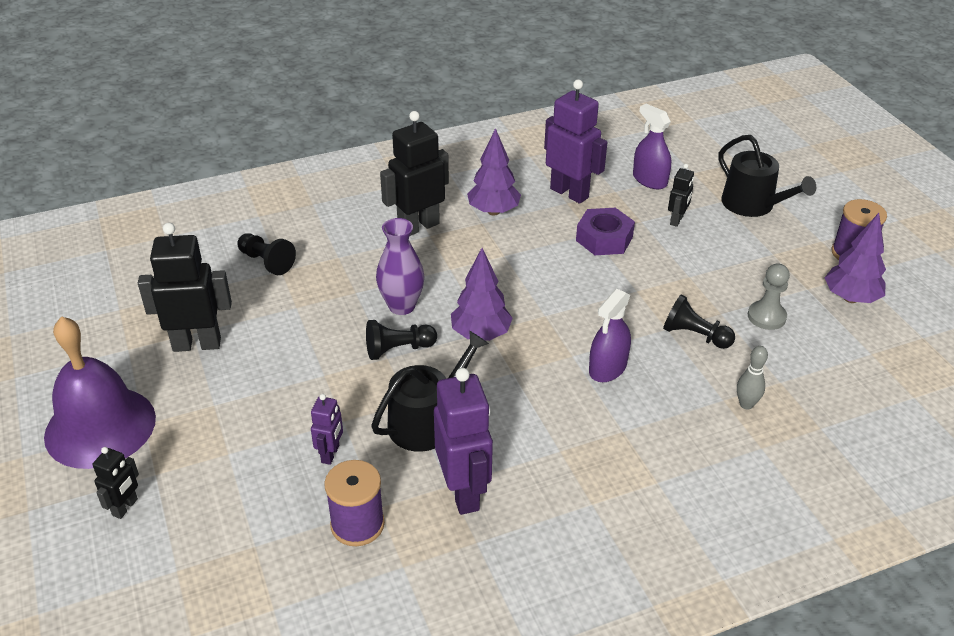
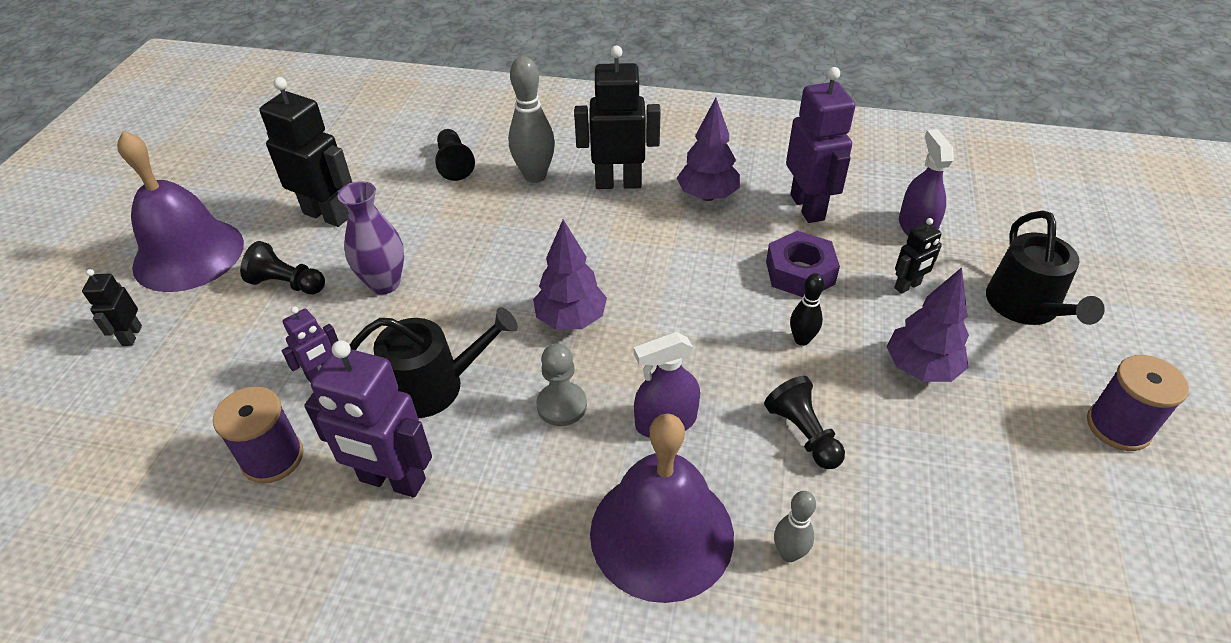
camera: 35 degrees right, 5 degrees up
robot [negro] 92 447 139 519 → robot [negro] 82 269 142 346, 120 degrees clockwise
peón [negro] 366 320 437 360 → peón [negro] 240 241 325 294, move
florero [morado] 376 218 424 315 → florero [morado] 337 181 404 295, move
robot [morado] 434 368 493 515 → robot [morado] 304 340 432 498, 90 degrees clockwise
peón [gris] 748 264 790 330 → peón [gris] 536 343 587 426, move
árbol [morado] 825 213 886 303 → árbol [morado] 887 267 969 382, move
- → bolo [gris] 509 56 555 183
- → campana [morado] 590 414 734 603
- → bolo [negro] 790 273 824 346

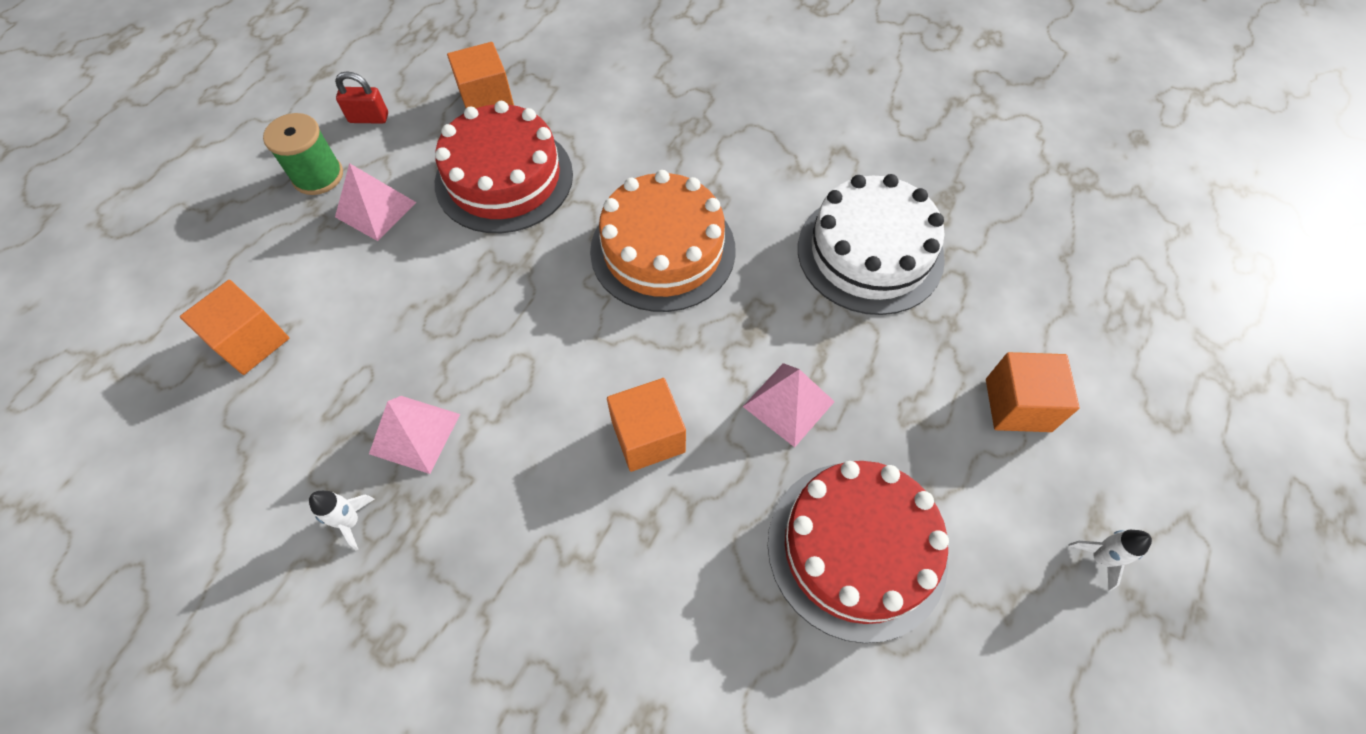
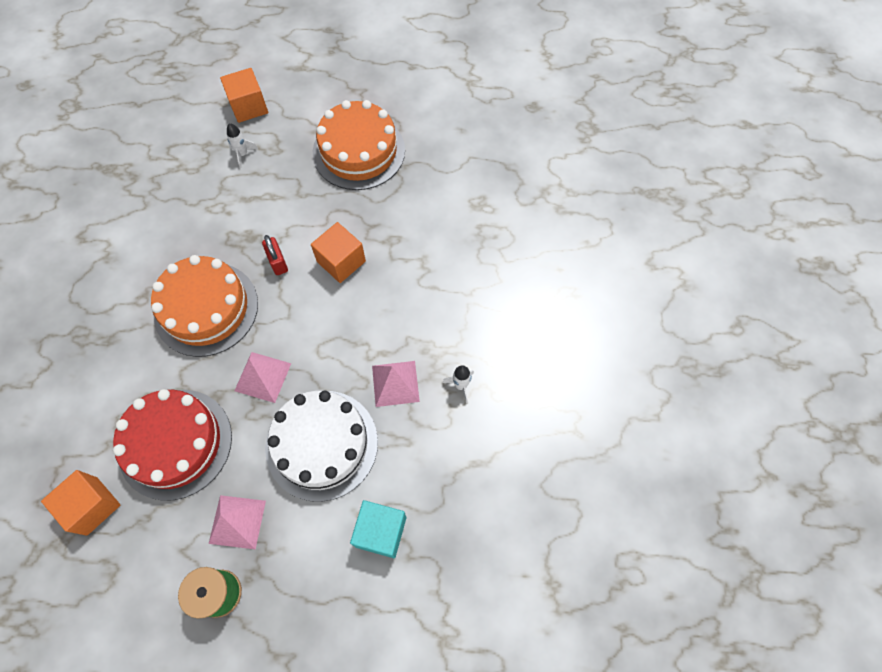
camera: 115 degrees left, 5 degrees up
cubo [naranja] 180 280 289 375 → cubo [turquesa] 350 500 406 558
candado [rojo] 335 71 388 124 → candado [rojo] 262 235 288 275, move
pirámide [rosa] 743 363 835 447 → pirámide [rosa] 235 352 291 403, move
tarta [rojo] 768 461 949 643 → tarta [naranja] 313 100 405 190
tarta [blanco] 798 174 945 315 → tarta [blanco] 265 391 378 502, move
cohete [blanco] 1068 530 1152 591 → cohete [blanco] 227 123 258 168, move

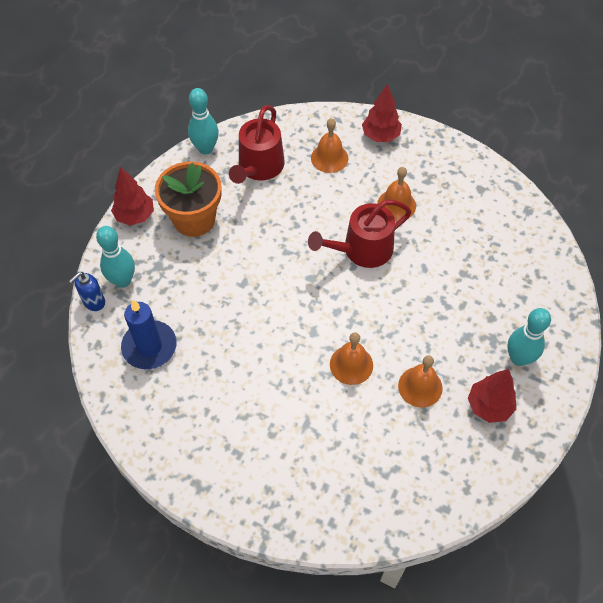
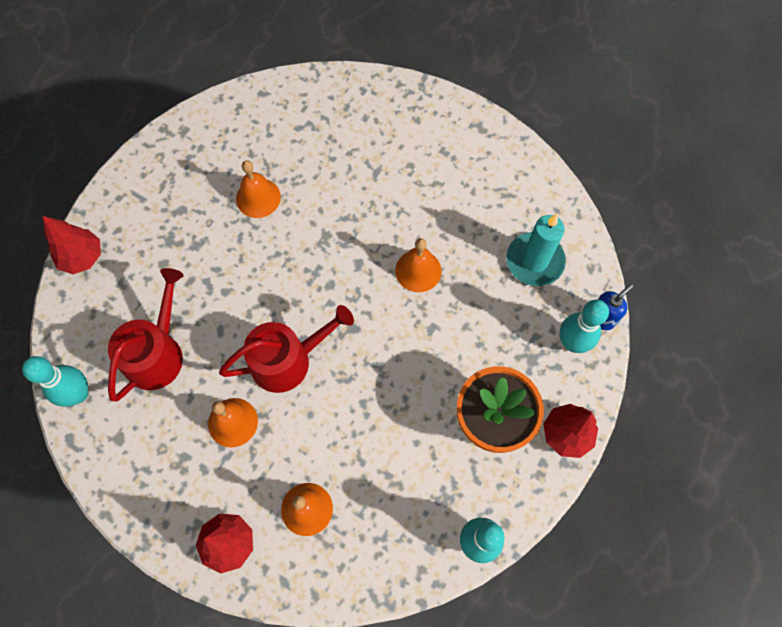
camera: 175 degrees left, 10 degrees up
vela [azul] 121 300 177 369 → vela [turquesa] 506 214 566 286
regadera [rojo] 229 105 284 184 → regadera [rojo] 108 268 184 402, move
campana [naranja] 330 332 373 385 → campana [naranja] 395 238 442 292, move
árbol [rojo] 468 369 516 423 → árbol [rojo] 43 216 101 274, move
bolo [turquesa] 507 308 551 366 → bolo [turquesa] 22 356 88 407, move

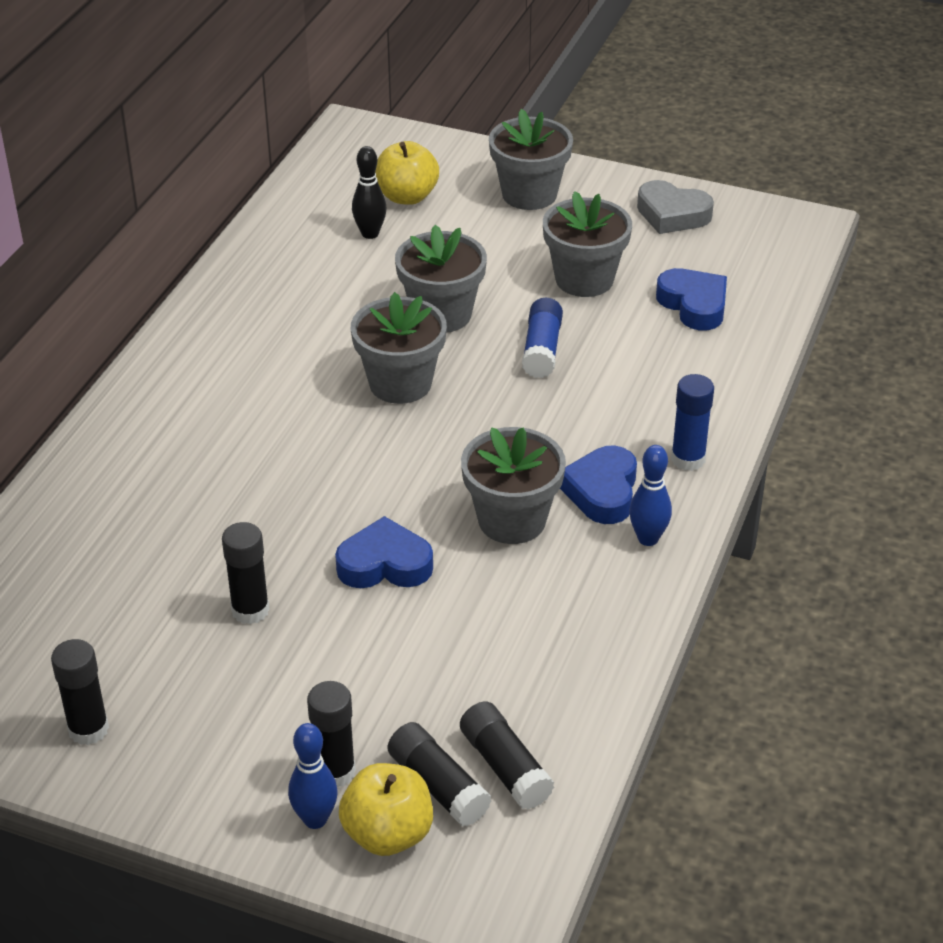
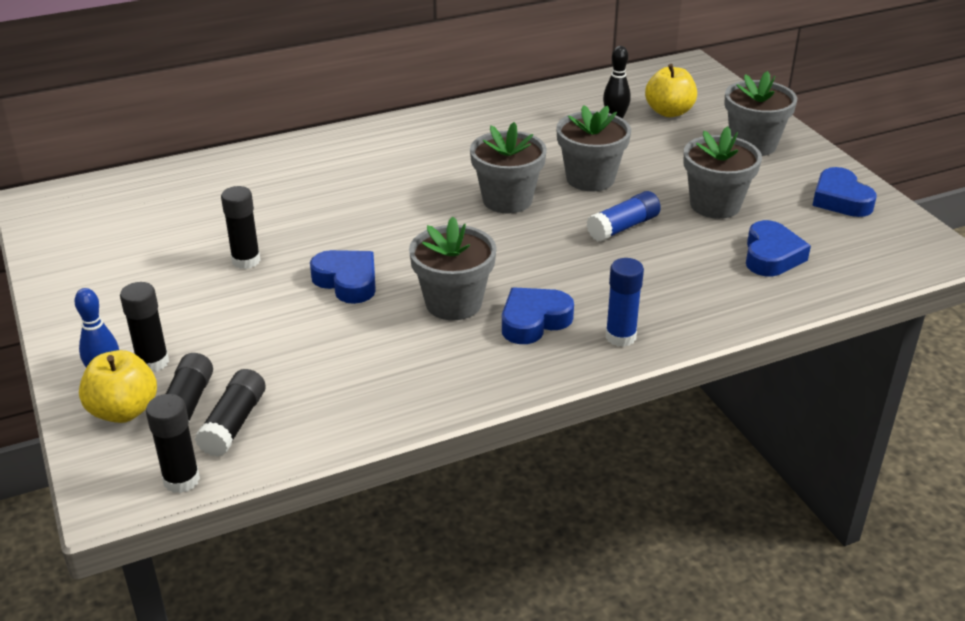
camera: 45 degrees right, 5 degrees down
barra de pegamento [negro] 51 639 109 745 → barra de pegamento [negro] 146 394 200 493, move
bolo [azul] 629 445 672 546 → -
corazón [gris] 637 180 714 234 → corazón [azul] 812 167 877 217

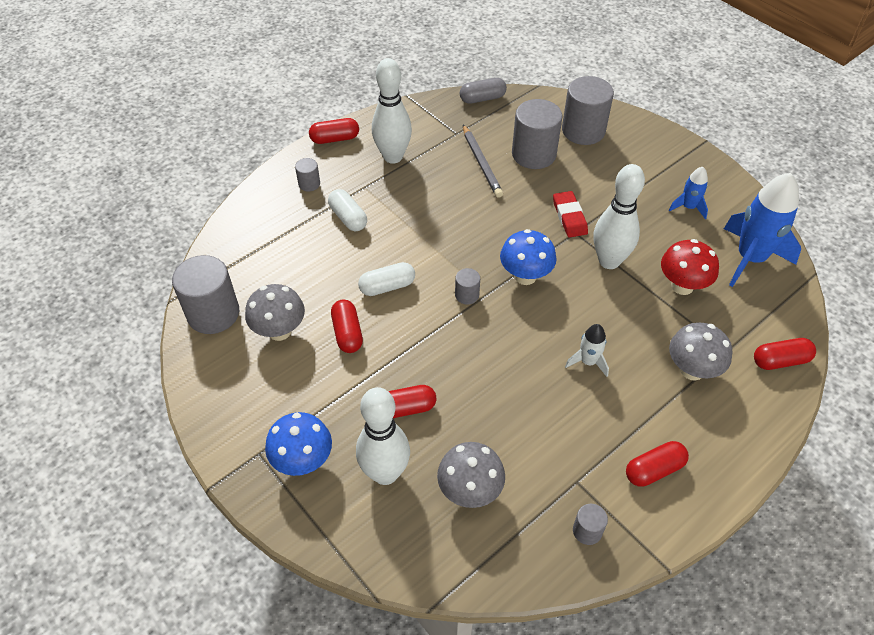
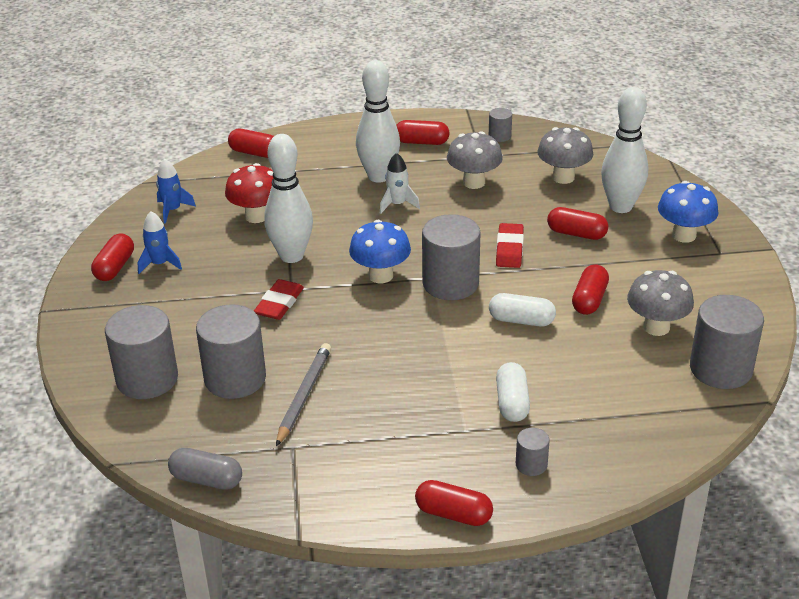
camera: 145 degrees left, 15 degrees down
bolo [blanco] 372 58 412 164 → bolo [blanco] 356 60 400 183, move
cilindro [gris] 455 268 480 305 → cilindro [gris] 422 214 481 300, x2.11
seta [gris] 669 323 732 381 → seta [gris] 447 131 503 189, move
cohete [azul] 724 173 801 287 → cohete [azul] 156 159 196 224, x0.50
- → cápsula [rojo] 91 233 134 281
- → goma de borrar [rojo] 496 223 524 268

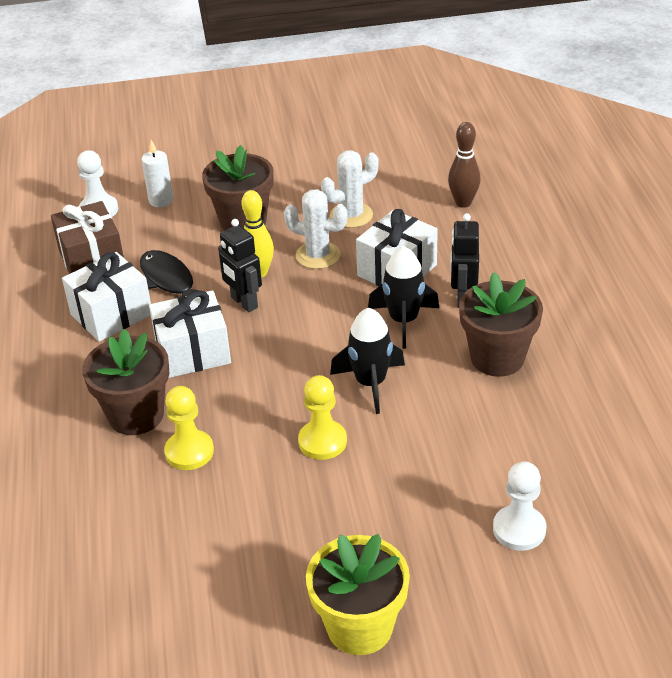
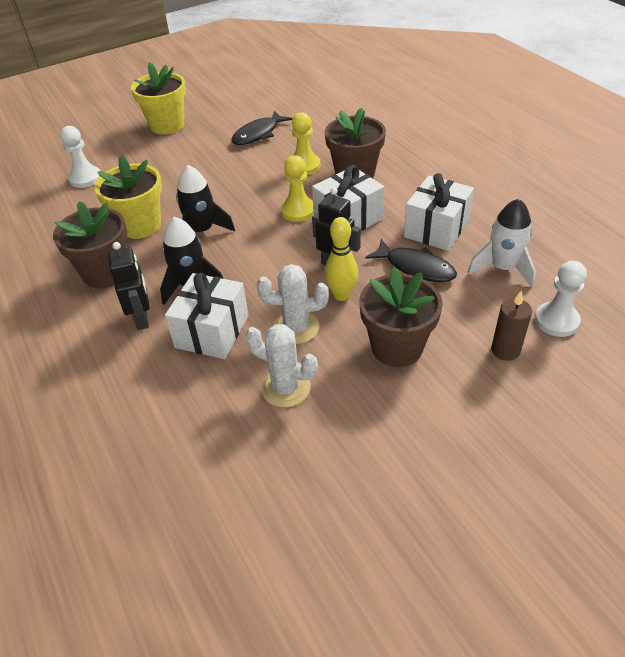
camera: 160 degrees right, 5 degrees up
regalo [marrón] 51 201 124 274 → cohete [blanco] 467 199 536 287
vela [blanco] 142 140 173 207 → vela [marrón] 491 291 532 361
peón [amarillo] 298 375 347 460 → peón [amarillo] 281 155 314 222, move
cactus [blanco] 321 150 379 228 → cactus [blanco] 245 324 318 407, 75 degrees clockwise
bolo [marrón] 448 122 480 208 → -
- → maceta [amarillo] 94 155 162 239
- → pez [negro] 231 111 292 145

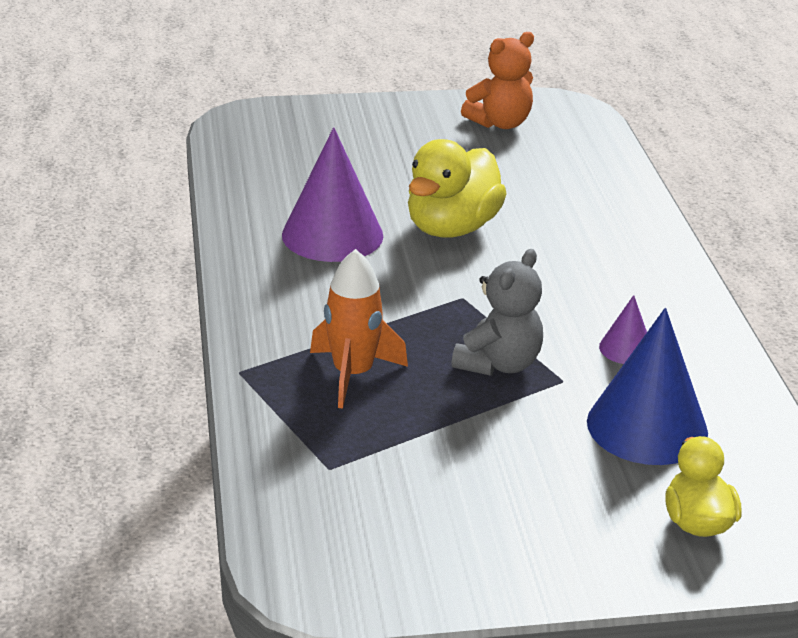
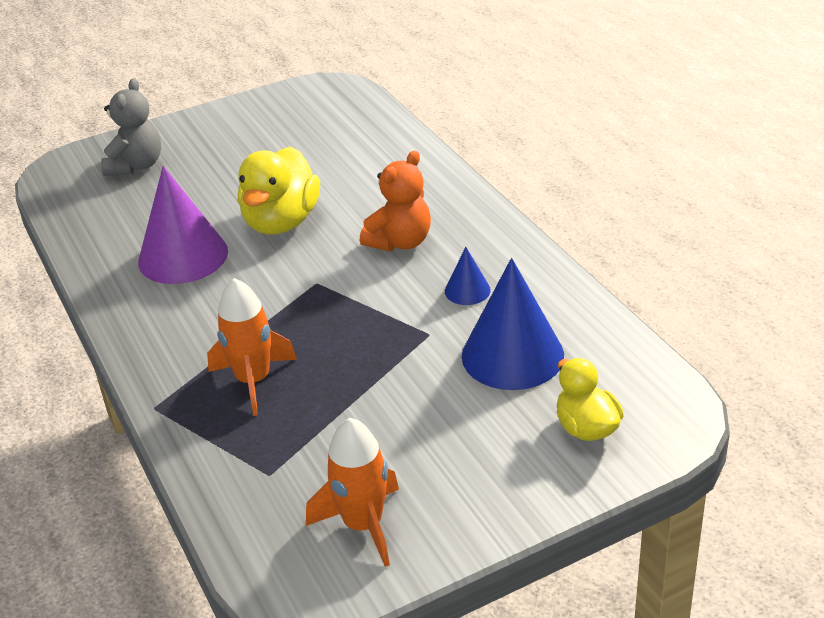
camera: 15 degrees left, 5 degrees up
osito [gris] 451 249 543 376 → osito [gris] 101 78 161 176, move
osito [naranja] 461 32 534 129 → osito [naranja] 360 150 431 251, move
cono [morado] 599 295 647 364 → cono [azul] 445 247 491 305
- → cohete [naranja] 306 418 399 567

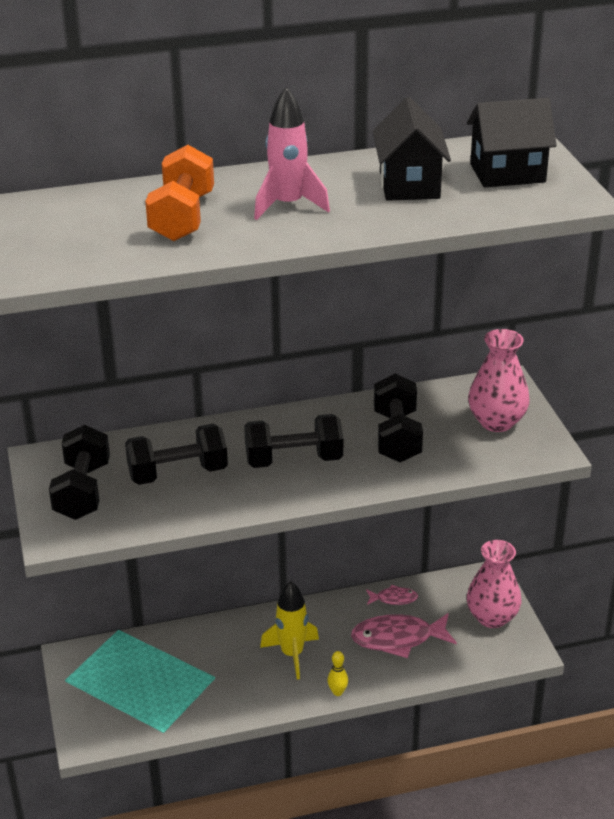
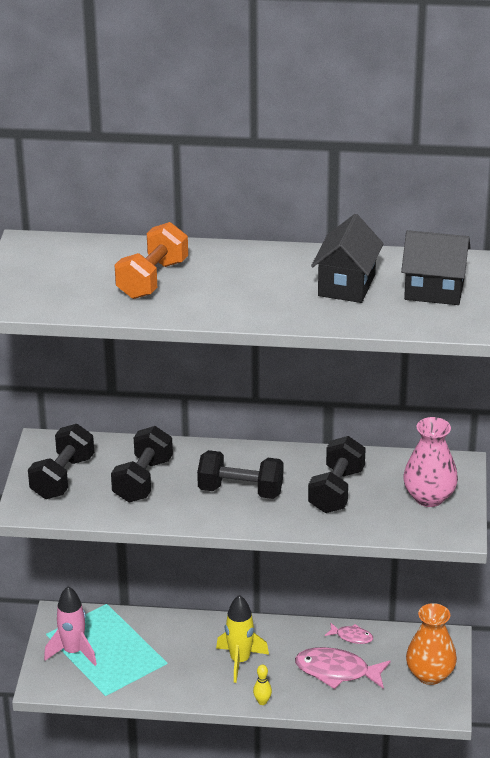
camera: 20 degrees right, 0 degrees up
mancuerna [negro] 125 424 228 485 → mancuerna [negro] 111 426 173 502, 75 degrees counterclockwise
cohete [rosa] 254 87 330 220 → cohete [rosa] 44 586 97 666, move
florero [rosa] 467 540 522 628 → florero [naranja] 406 603 457 685

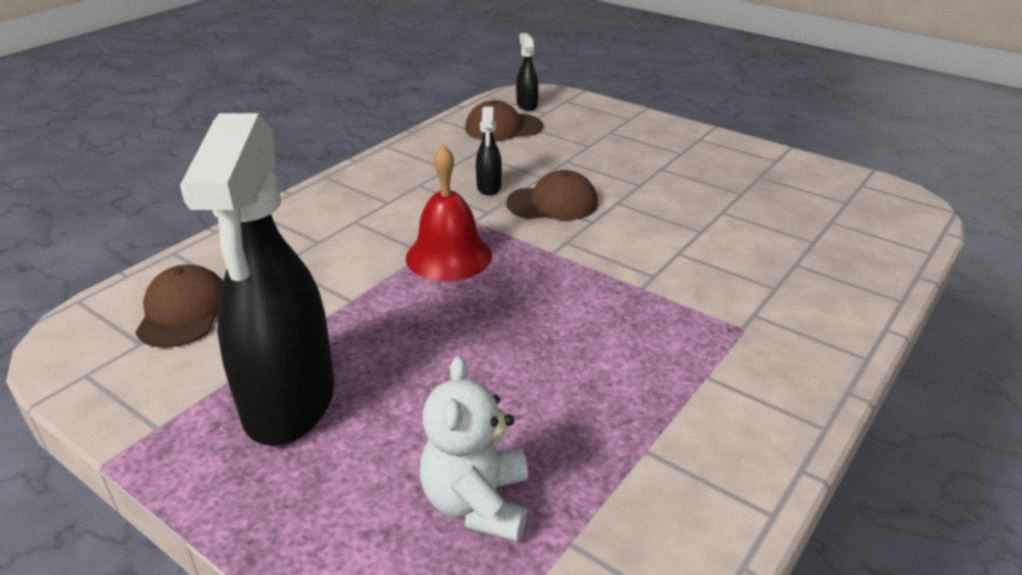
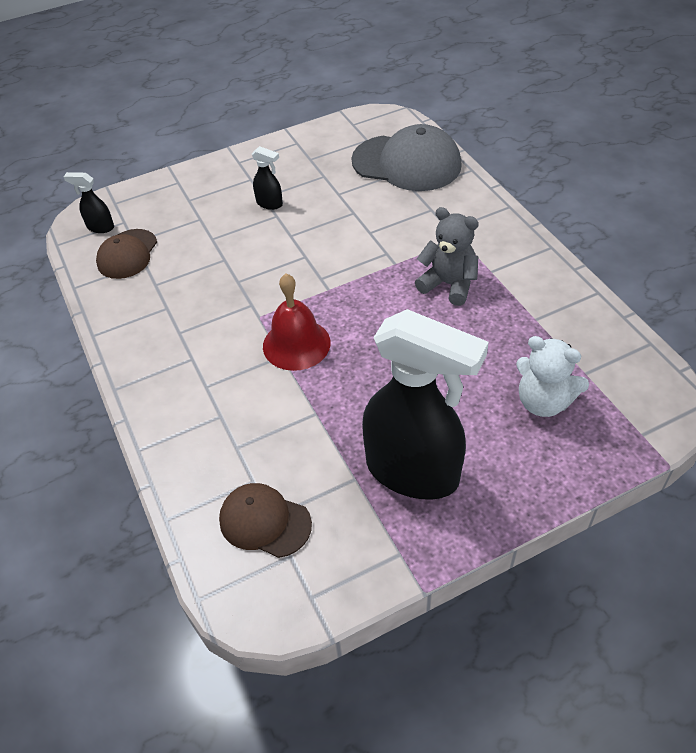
camera: 60 degrees left, 15 degrees up
pulverizador [negro] 476 107 502 196 → pulverizador [negro] 252 146 283 210, move
gorra [marrón] 506 170 598 220 → -
- → gorra [gris] 352 124 462 191
- → osito [gris] 415 207 479 306

